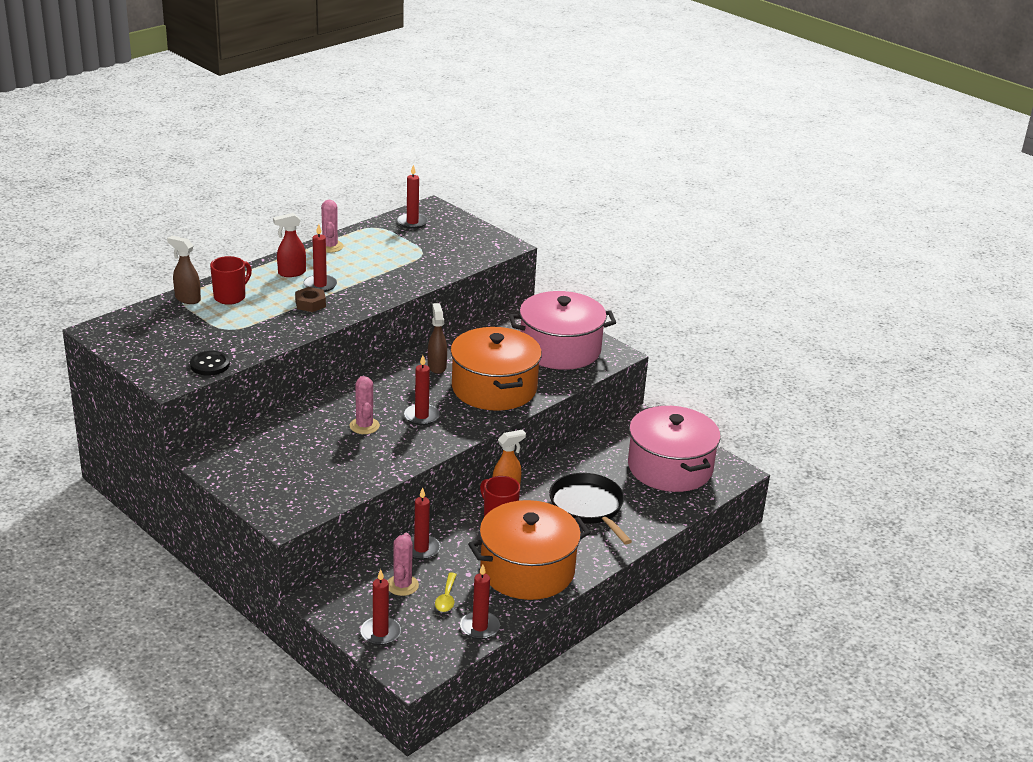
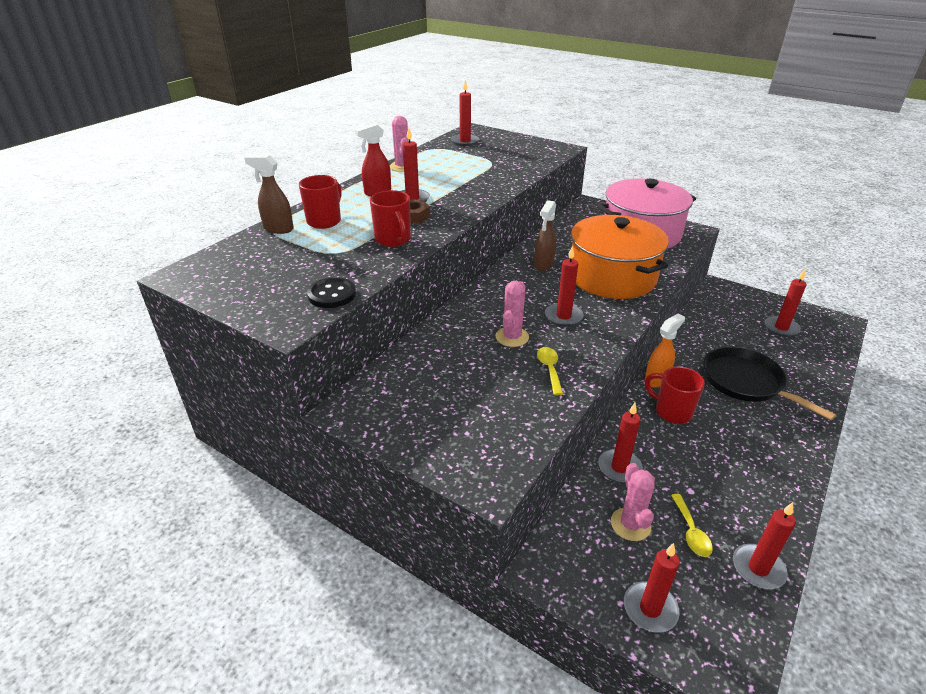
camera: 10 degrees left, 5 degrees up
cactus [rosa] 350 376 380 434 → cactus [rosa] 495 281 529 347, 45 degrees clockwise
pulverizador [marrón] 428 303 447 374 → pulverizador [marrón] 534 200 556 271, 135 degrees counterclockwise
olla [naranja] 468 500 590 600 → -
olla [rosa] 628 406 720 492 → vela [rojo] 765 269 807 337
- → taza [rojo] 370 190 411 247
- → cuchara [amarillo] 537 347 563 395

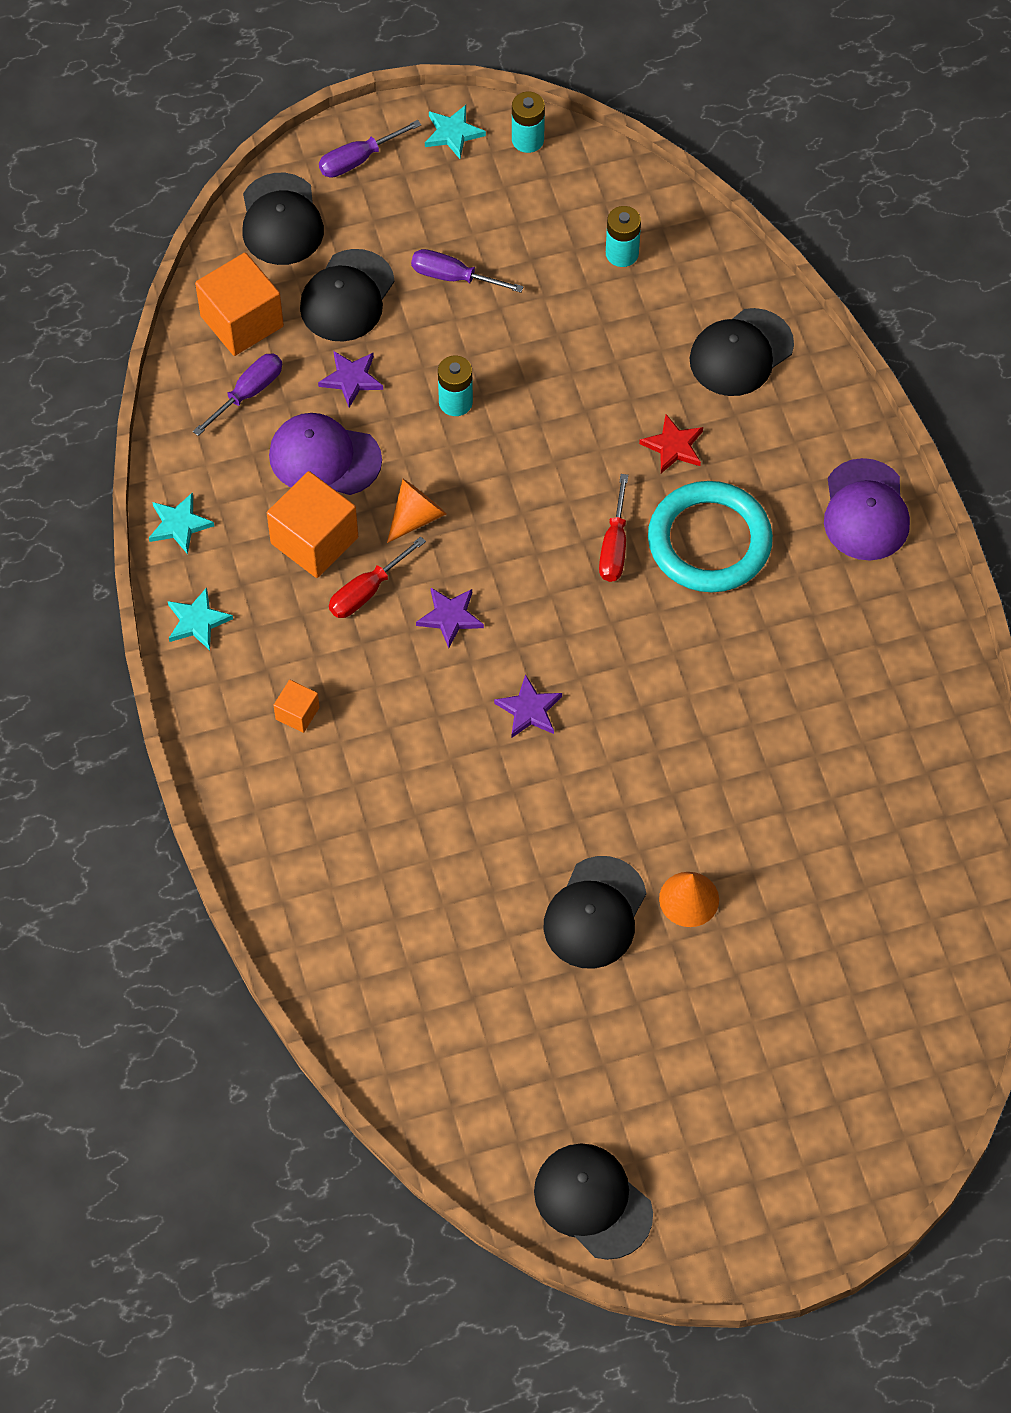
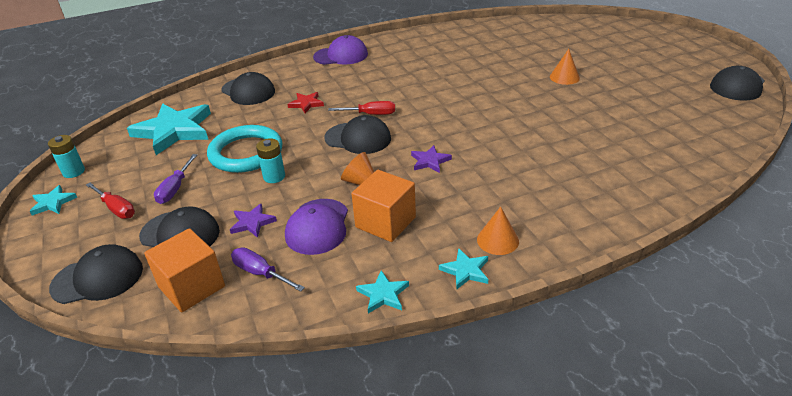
camera: 95 degrees left, 25 degrees down
cubo [naranja] 273 680 320 733 → -
destornillador [morado] 319 120 421 178 → -
destornillador [rojo] 329 536 426 618 → destornillador [rojo] 86 183 135 219, move
estrella [morado] 494 674 562 738 → -
gorra [negro] 544 856 646 969 → gorra [negro] 324 115 391 154, move
pila [turquesa] 606 206 641 267 → estrella [turquesa] 127 103 211 155
anillo [turquesa] 648 481 773 592 → anillo [turquesa] 207 125 282 173, move
- → cono [naranja] 477 207 519 255

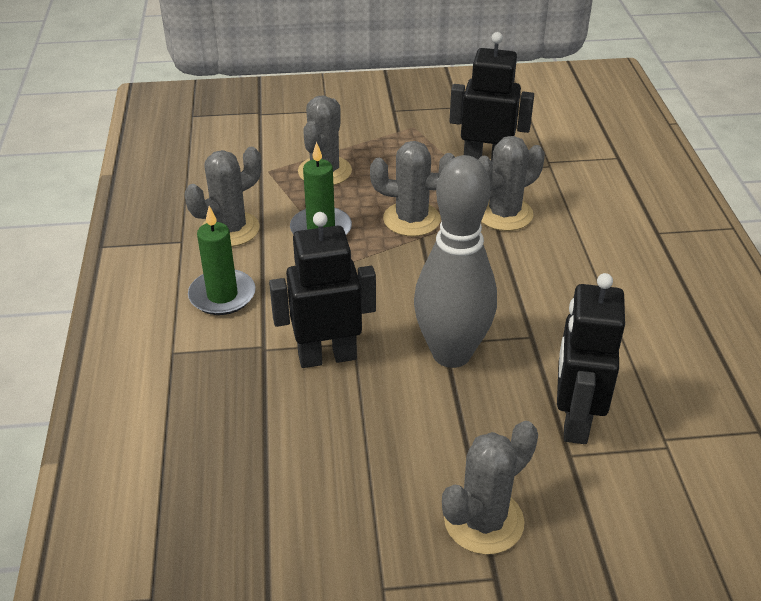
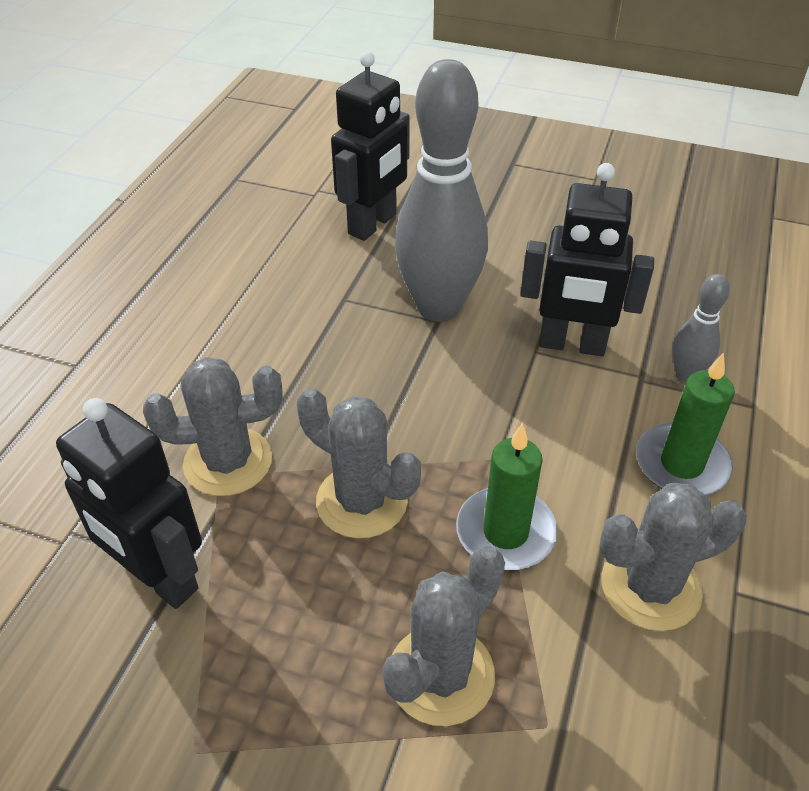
camera: 155 degrees left, 5 degrees up
cactus [gris] 442 421 538 555 → -
- → bolo [gris] 672 274 730 382

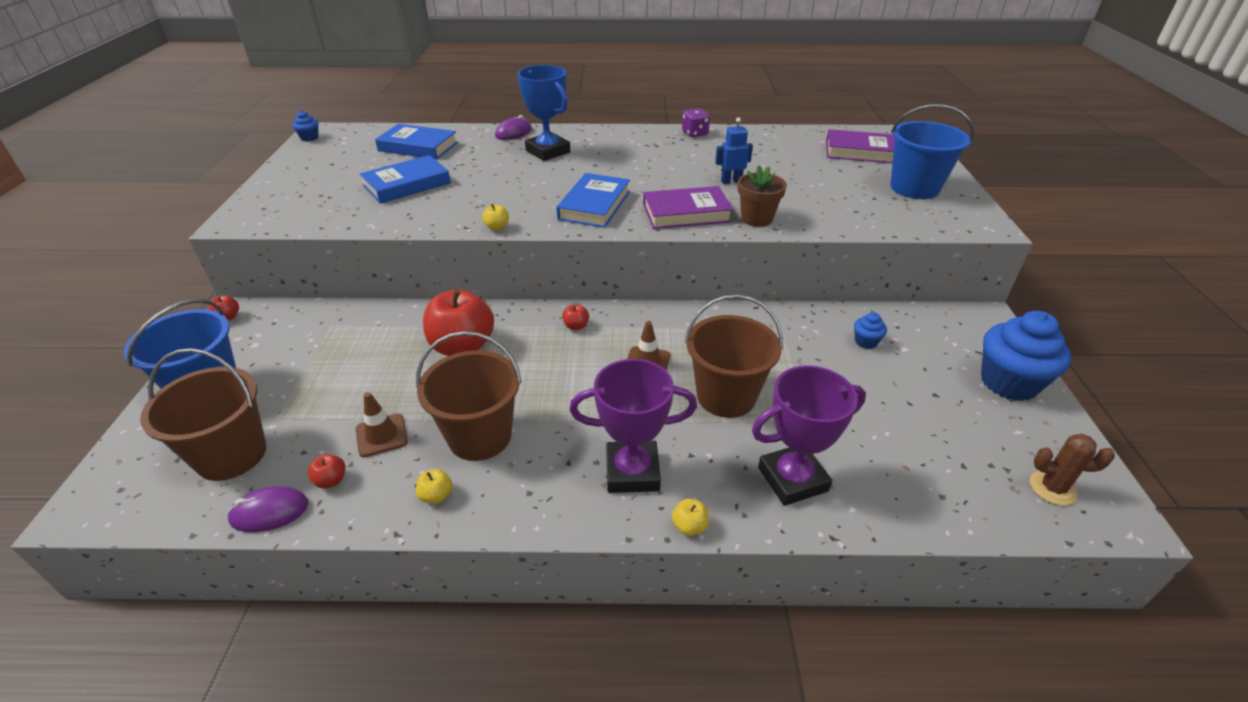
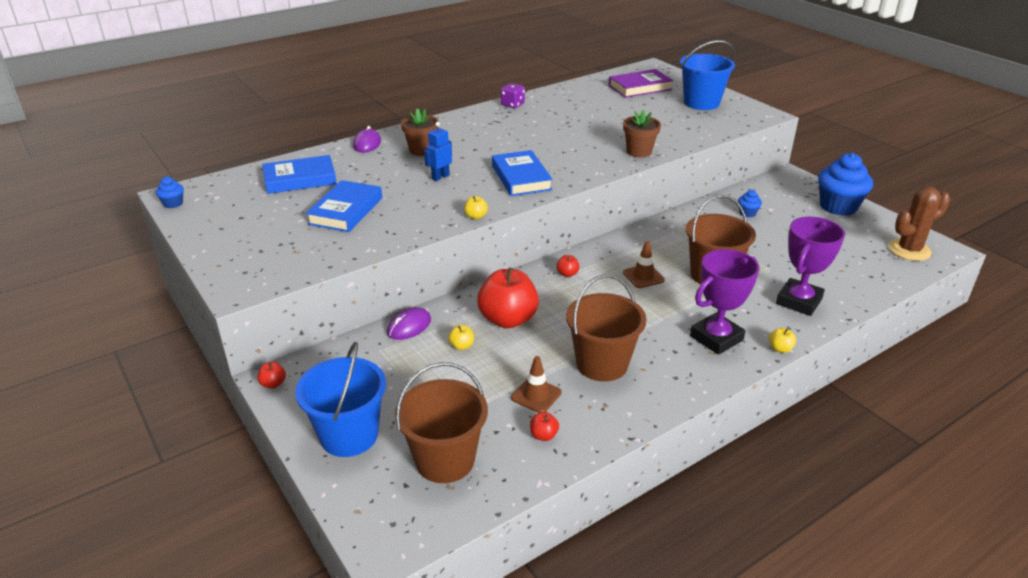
camera: 35 degrees left, 5 degrees down
ratón [morado] 227 486 308 532 → ratón [morado] 387 307 431 340, move
manzana [amarillo] 416 469 453 504 → manzana [amarillo] 448 325 474 350, move
trofeo [azul] 517 65 571 161 → maceta [marrón] 401 108 438 156
libro [morado] 643 186 733 229 → -
robot [azul] 715 118 753 184 → robot [azul] 424 122 452 181, move
cactus [marrón] 1030 434 1115 505 → cactus [marrón] 888 186 950 261, x1.51

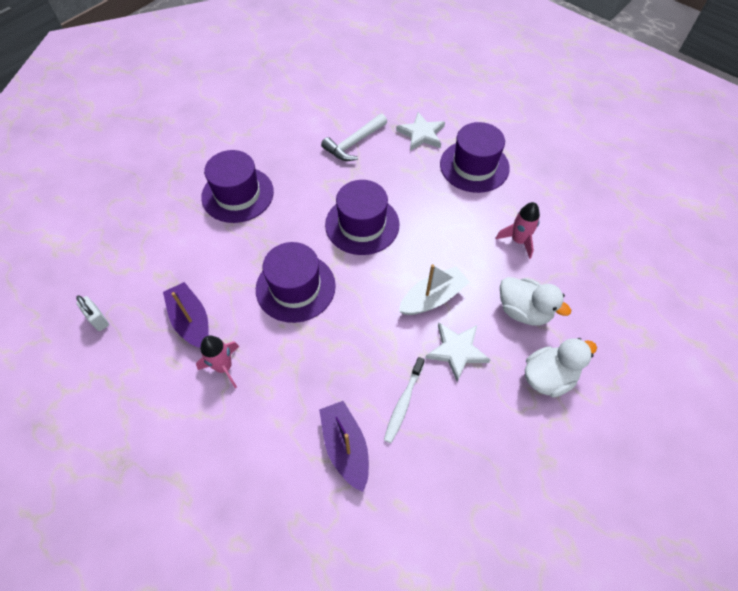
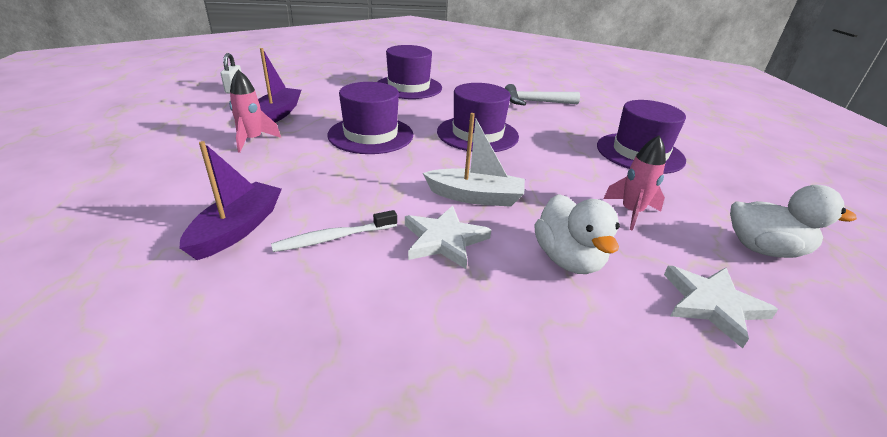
camera: 40 degrees right, 25 degrees down
estrella [blanco] 396 112 445 151 → estrella [blanco] 664 266 778 349, move
pato [blanco] 525 338 597 398 → pato [blanco] 730 185 857 258, move

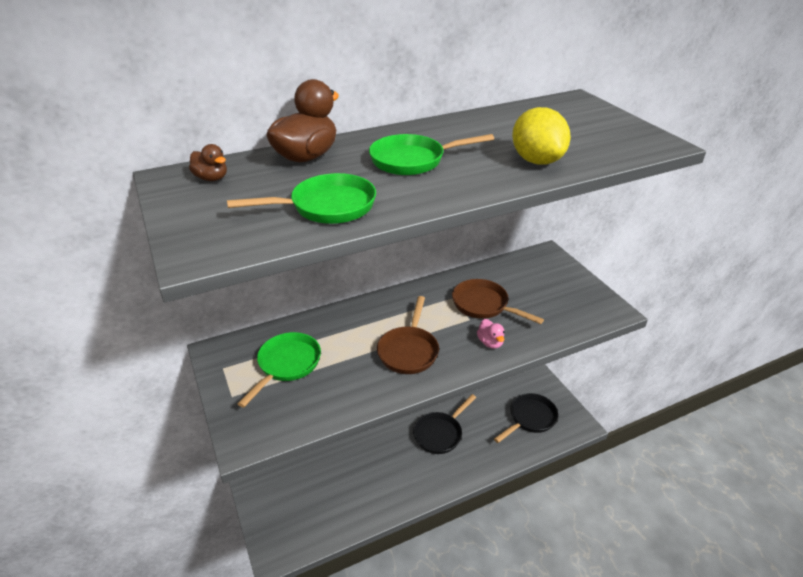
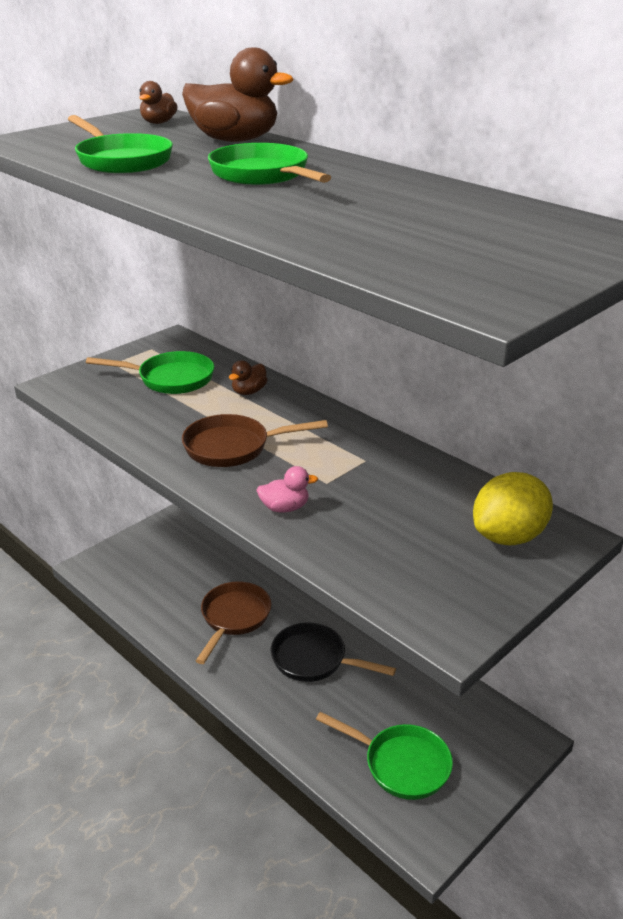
camera: 70 degrees right, 5 degrees down
sartén [marrón] 452 279 544 324 → sartén [marrón] 196 581 271 664, move
pato [rosa] 477 319 505 349 → pato [rosa] 256 466 318 513, 150 degrees counterclockwise
sartén [negro] 494 393 558 443 → sartén [verde] 316 712 453 800
limón [amarillo] 512 107 571 165 → limón [amarillo] 473 472 553 545, move
- → pato [marrón] 229 360 267 395

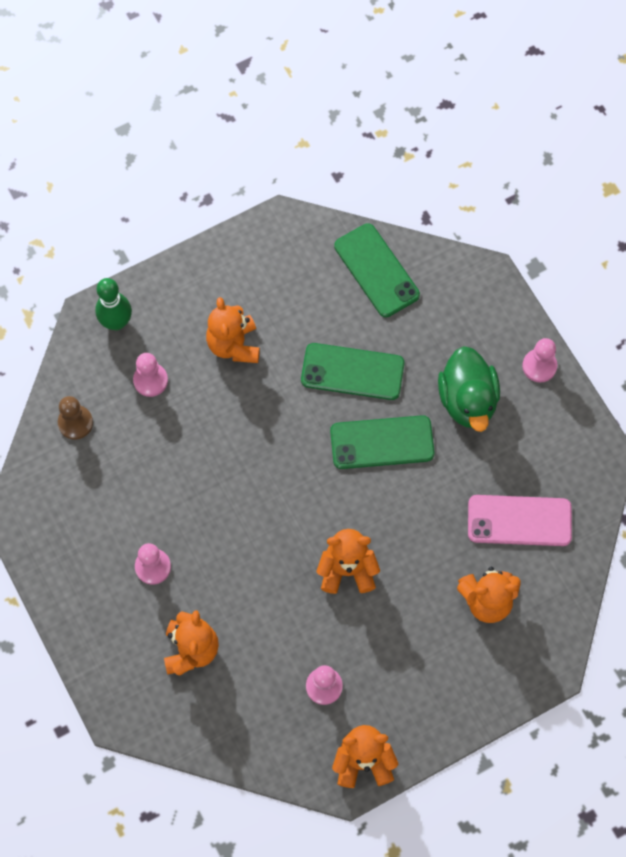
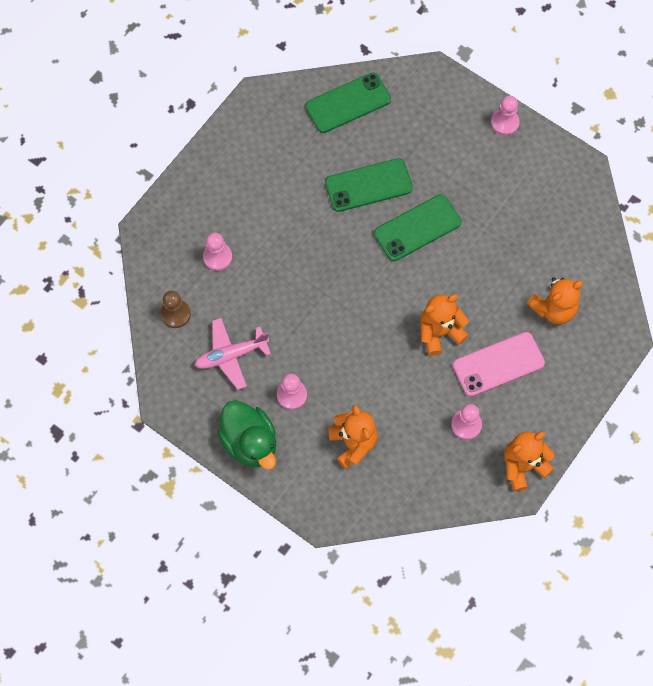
camera: 25 degrees left, 0 degrees up
bolo [verde] 95 278 132 330 → -
osito [naranja] 206 297 260 363 → -
móvil [verde] 334 223 420 317 → móvil [verde] 305 72 391 133, 60 degrees counterclockwise
pato [verde] 438 346 500 432 → pato [verde] 217 400 276 470, move
móvil [rosa] 468 495 572 546 → móvil [rosa] 453 332 545 397, move
- → avión [rosa] 195 318 271 390

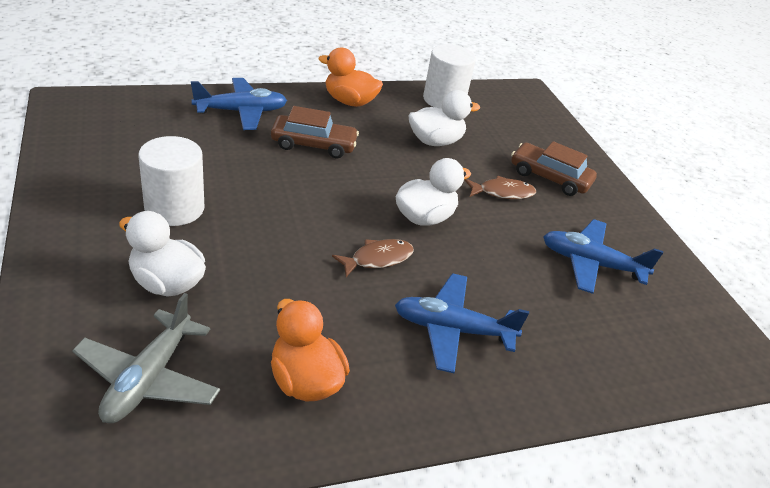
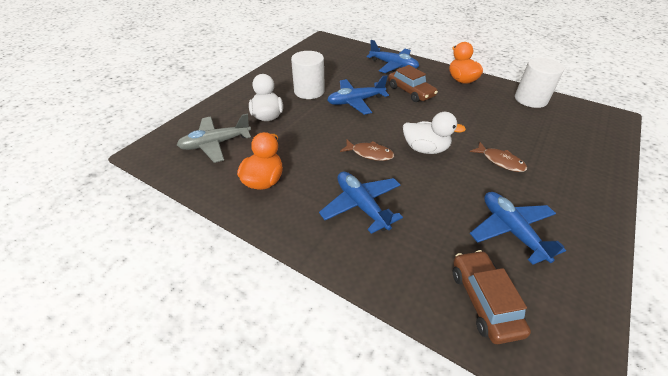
camera: 55 degrees right, 5 degrees up
pato [blanco] 408 90 480 146 → -
coche [marrón] 511 141 597 196 → coche [marrón] 453 250 531 344, move
- → avión [azul] 327 75 389 115

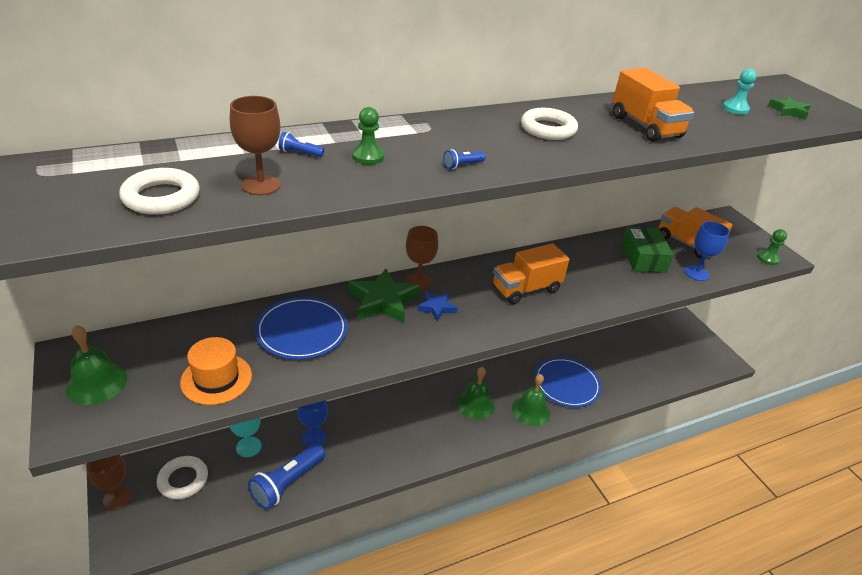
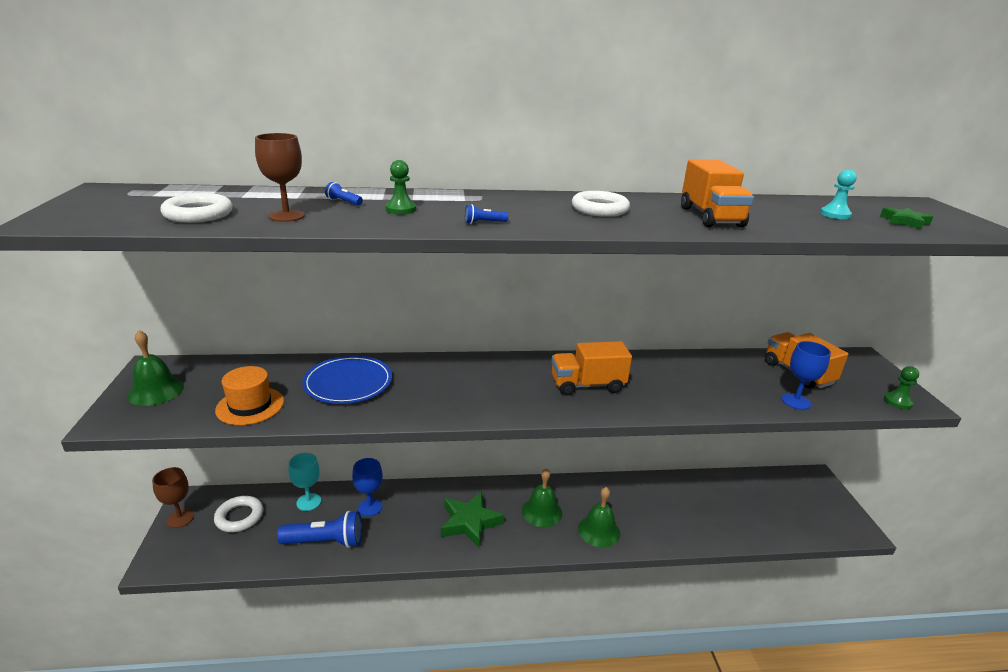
camera: 20 degrees right, 10 degrees down
lámpara de mano [azul] 248 443 325 509 → lámpara de mano [azul] 277 511 362 548, 150 degrees counterclockwise
estrella [verde] 348 269 420 323 → estrella [verde] 441 492 504 548, move
copa [marrón] 406 226 438 290 → -
estrella [azul] 417 291 457 322 → -
plato [azul] 534 357 601 407 → -
caja [verde] 621 227 674 273 → -

